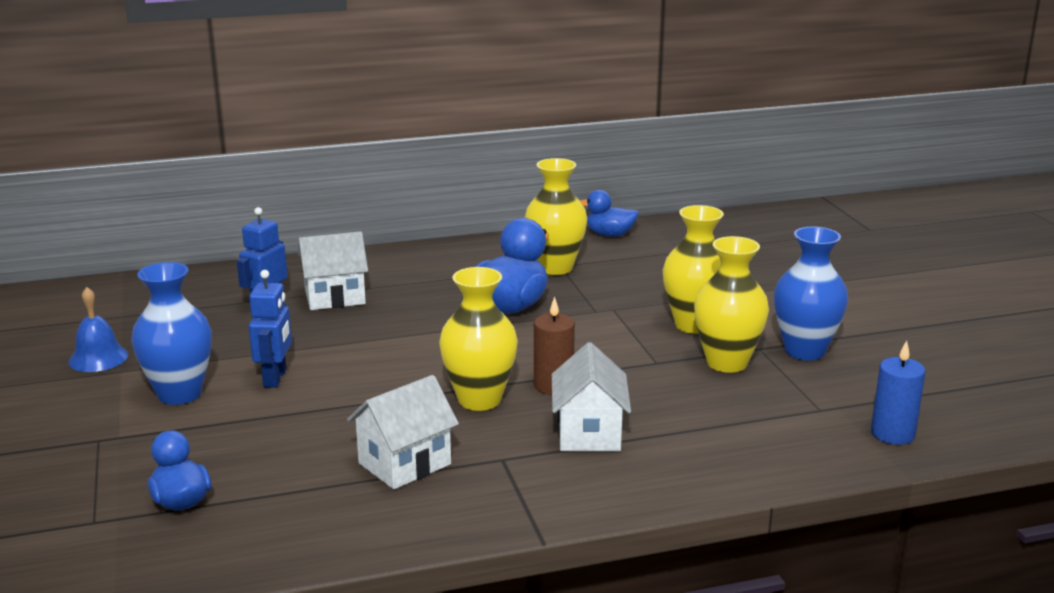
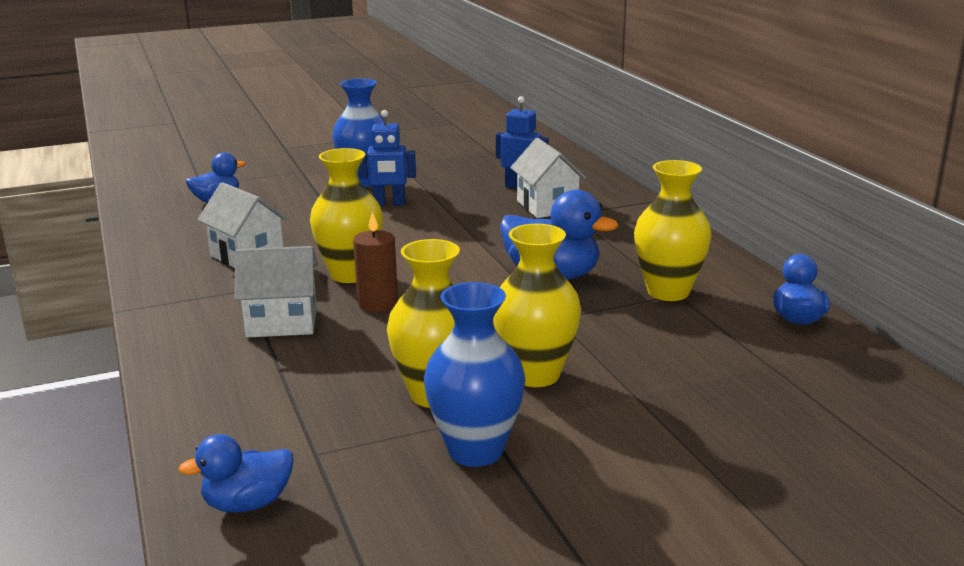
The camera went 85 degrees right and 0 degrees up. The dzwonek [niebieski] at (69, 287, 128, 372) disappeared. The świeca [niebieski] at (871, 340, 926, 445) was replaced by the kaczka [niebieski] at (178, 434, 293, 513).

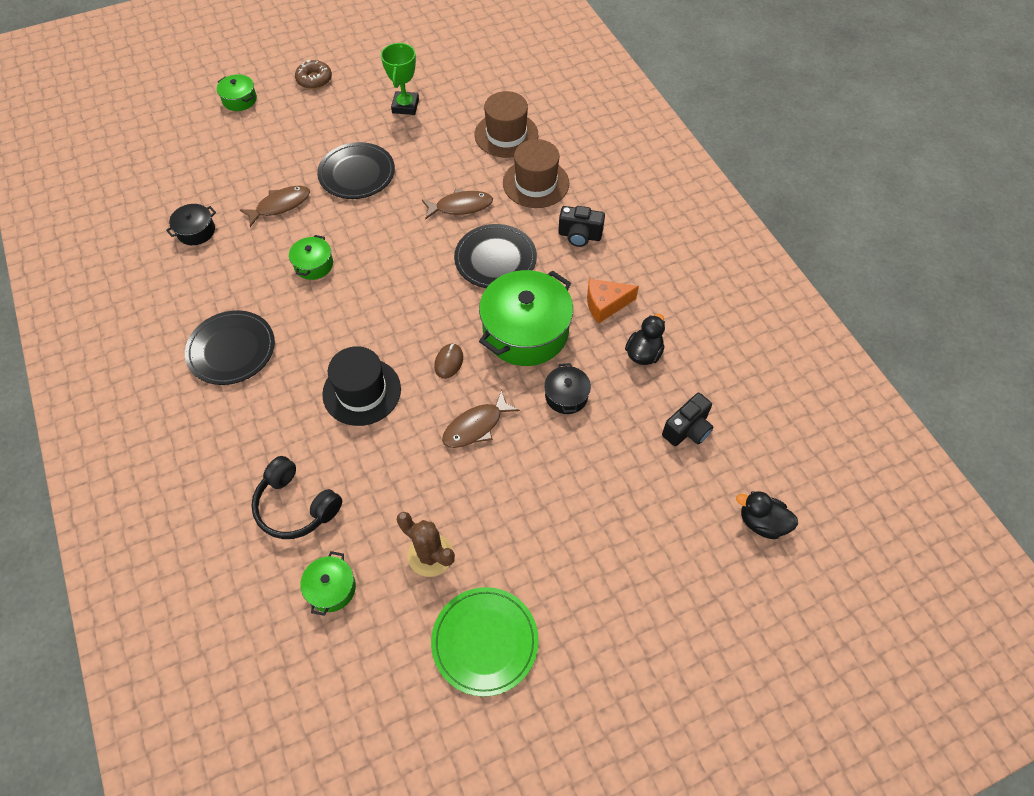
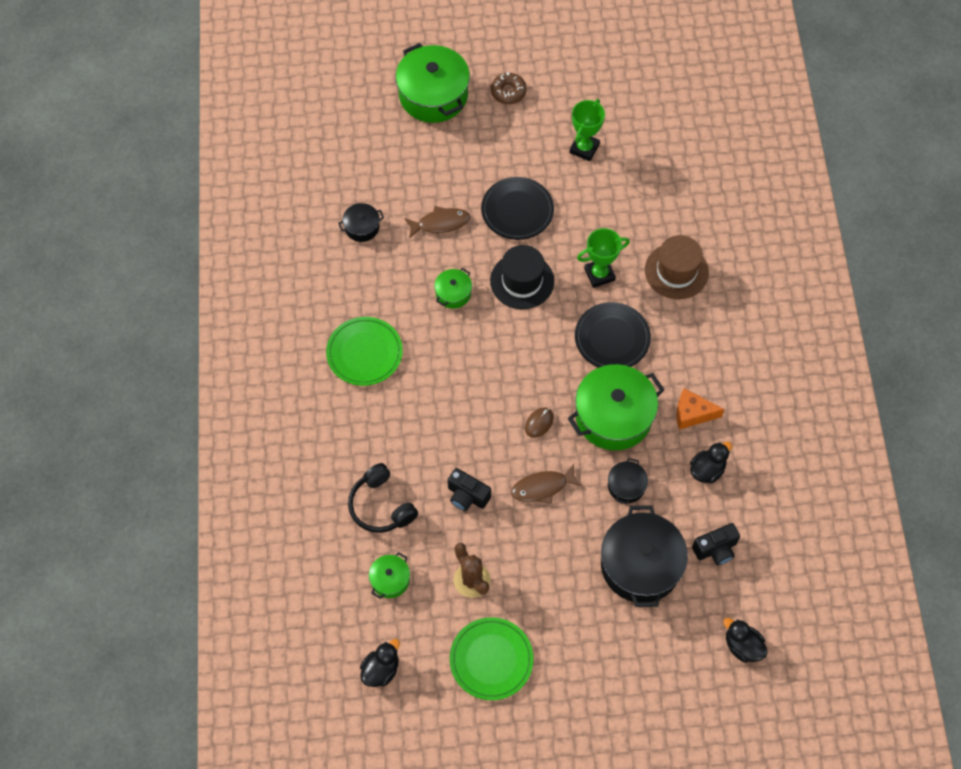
The camera went 20 degrees right and 5 degrees up. The kapelusz [brązowy] at (474, 91, 538, 158) disappeared. The kaczka [czarny] at (360, 639, 400, 687) appeared. The garnek [czarny] at (601, 505, 688, 607) appeared. The kapelusz [czarny] moved from (322, 346, 401, 426) to (490, 245, 554, 309). The aparat fotograficzny [czarny] moved from (558, 206, 605, 247) to (448, 468, 491, 511). The ryba [brązowy] at (422, 189, 493, 220) was replaced by the puchar [zielony] at (577, 228, 630, 288). The talerz [czarny] at (185, 310, 275, 385) became the talerz [zielony] at (326, 317, 403, 386). The garnek [zielony] at (217, 74, 257, 111) changed to 2.08 times the size.

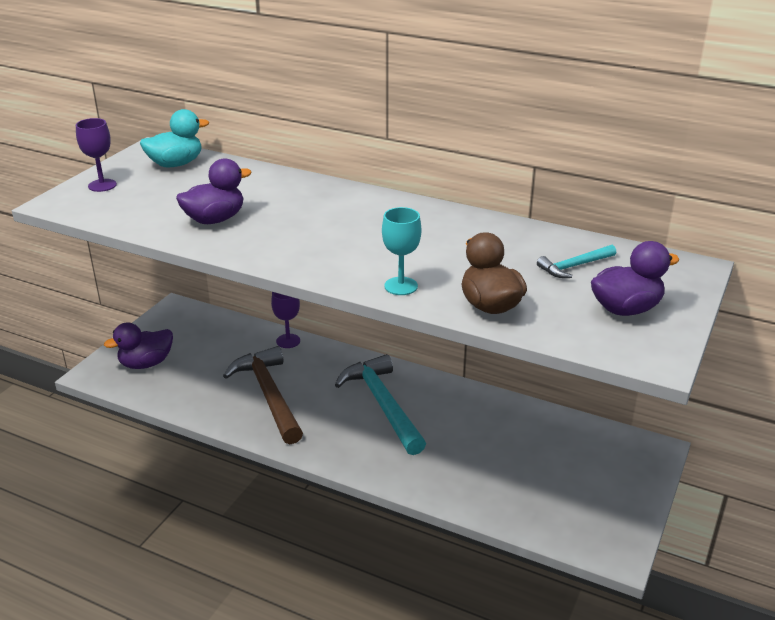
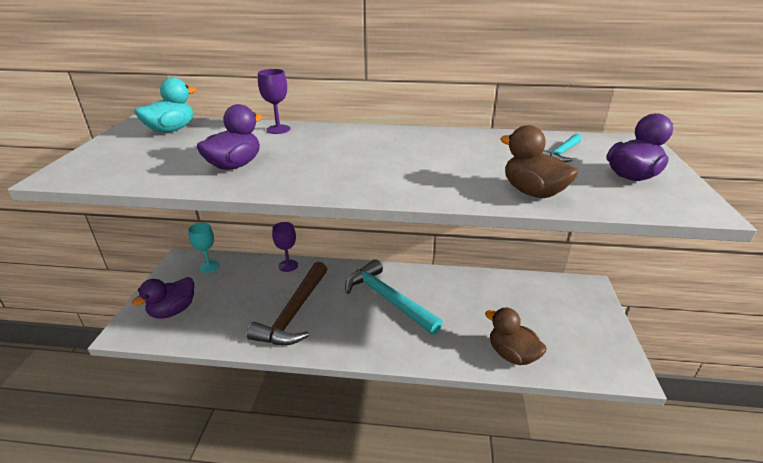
The camera went 20 degrees left and 0 degrees up. The kaczka [brązowy] at (485, 308, 547, 365) appeared. The kielich [fioletowy] moved from (76, 118, 117, 192) to (258, 69, 290, 134). The kielich [turkusowy] moved from (382, 207, 421, 295) to (188, 223, 219, 273). The młotek [brązowy] at (223, 346, 303, 444) turned 120 degrees counterclockwise.

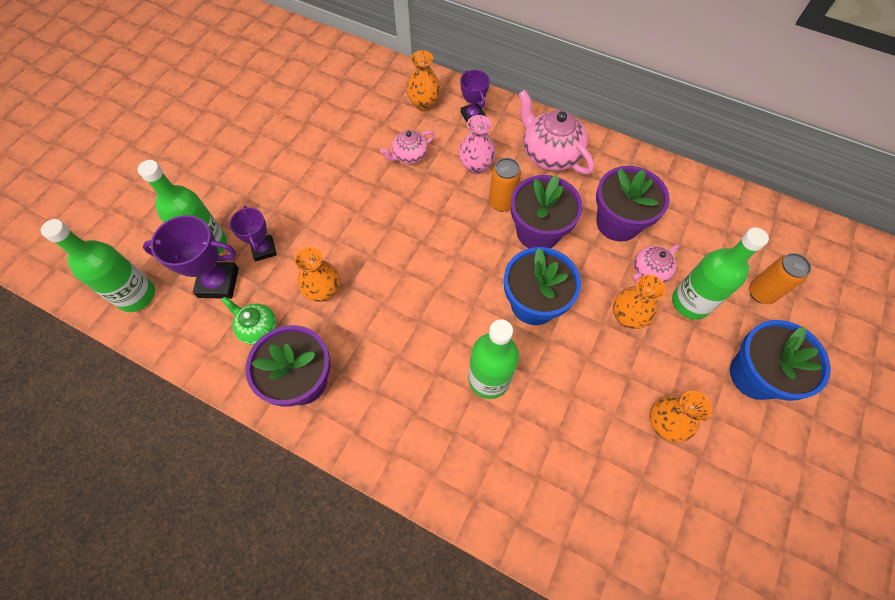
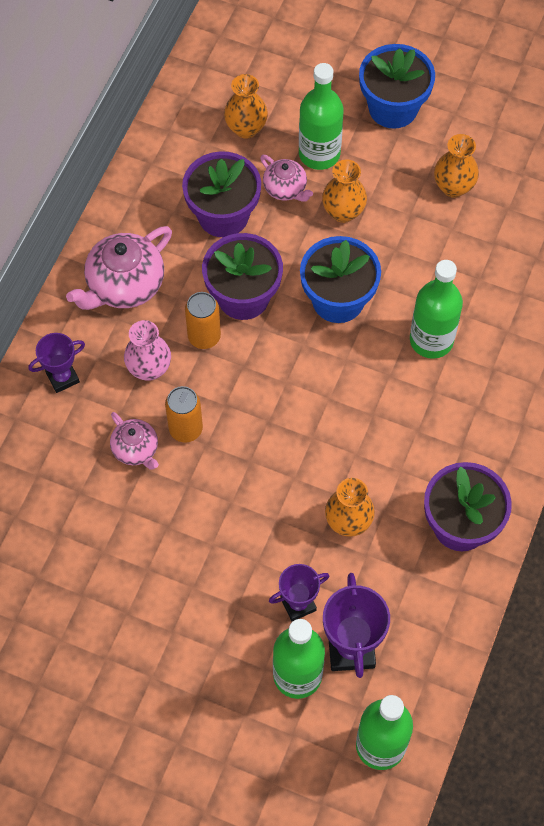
The camera went 95 degrees left and 0 degrees up. The imbryk [zielony] at (221, 297, 277, 345) disappeared. The wazon [pomarańczowy] moved from (406, 50, 441, 111) to (224, 74, 268, 139). The puszka [pomarańczowy] moved from (749, 253, 811, 304) to (165, 386, 203, 442).

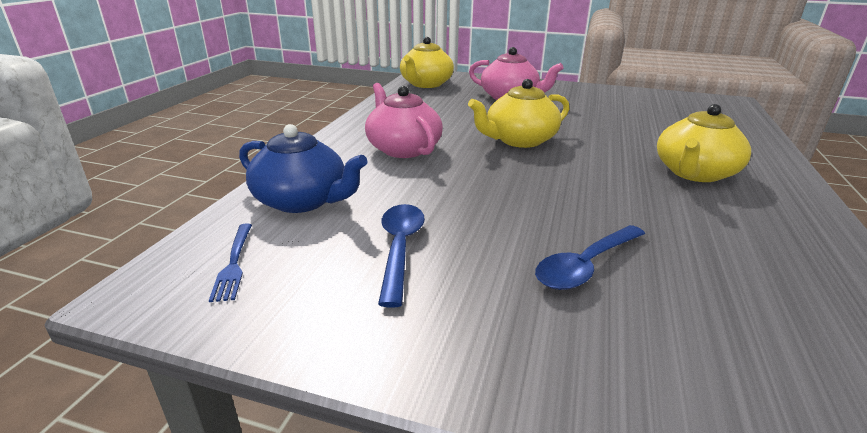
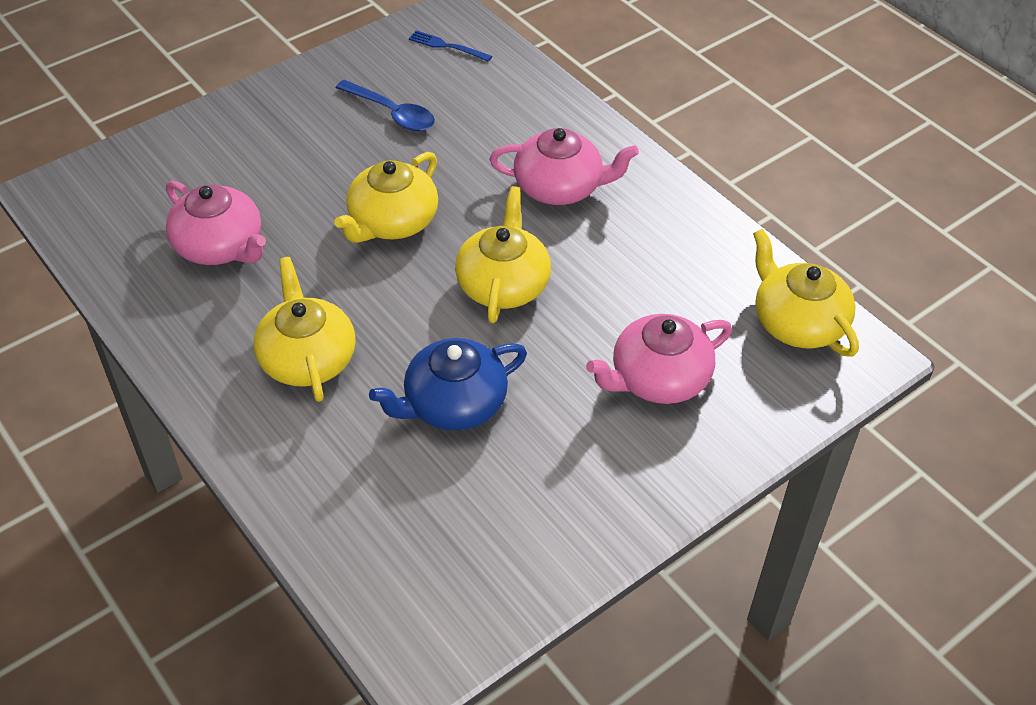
The camera went 125 degrees right and 20 degrees up. The łyżka [niebieski] at (535, 225, 645, 290) disappeared. The imbryk [różowy] at (166, 181, 266, 265) appeared. The imbryk [żółty] at (334, 152, 438, 243) appeared. The imbryk [niebieski] moved from (239, 124, 368, 213) to (369, 338, 527, 430).

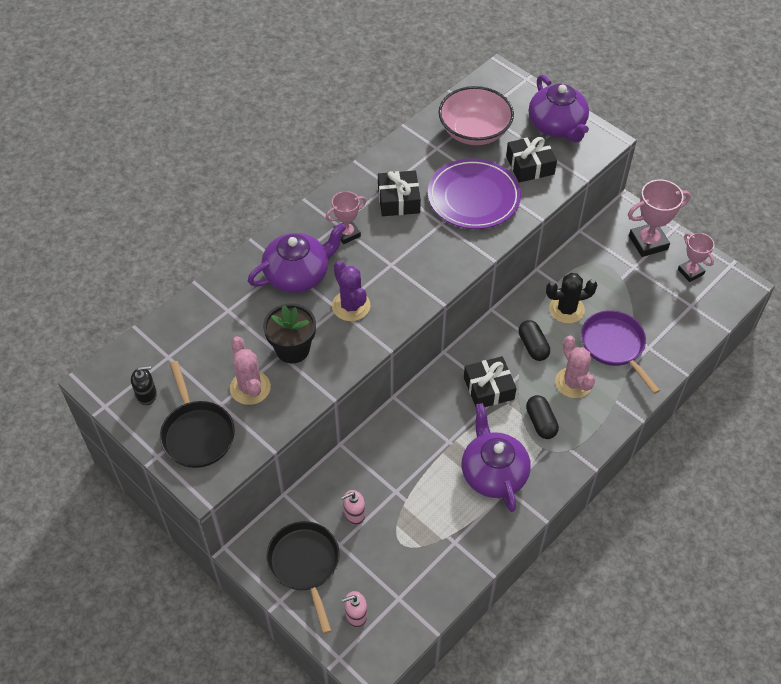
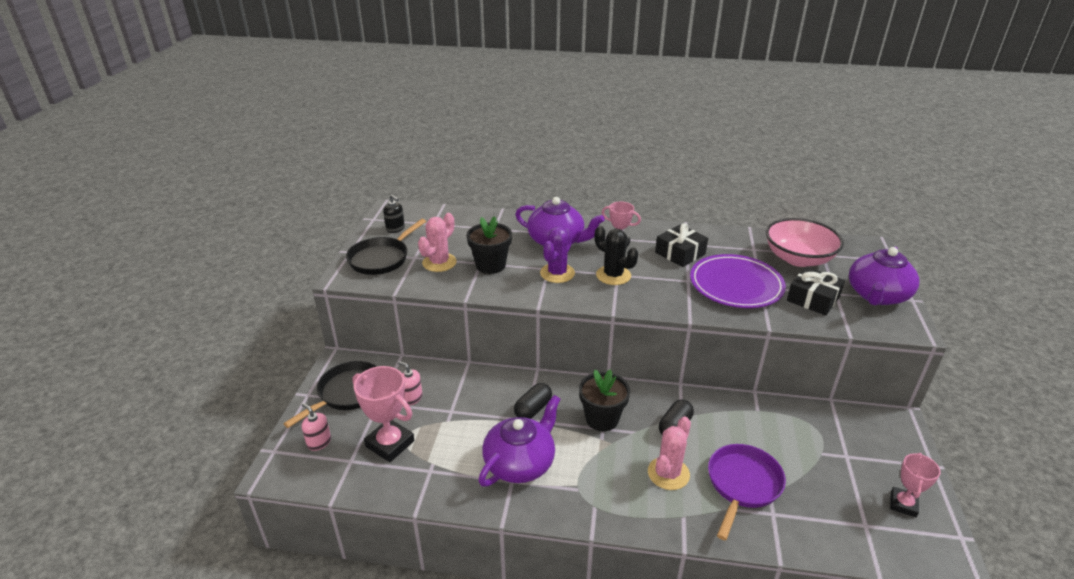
The camera went 55 degrees right and 20 degrees down. The kapsułka [czarny] moved from (526, 395, 559, 439) to (514, 383, 552, 419). The kaktus [czarny] moved from (546, 273, 597, 324) to (595, 226, 638, 285). The puchar [różowy] moved from (628, 179, 691, 257) to (352, 366, 414, 462). The prezent [czarny] at (464, 356, 517, 407) was replaced by the doniczka [czarny] at (579, 369, 630, 431).

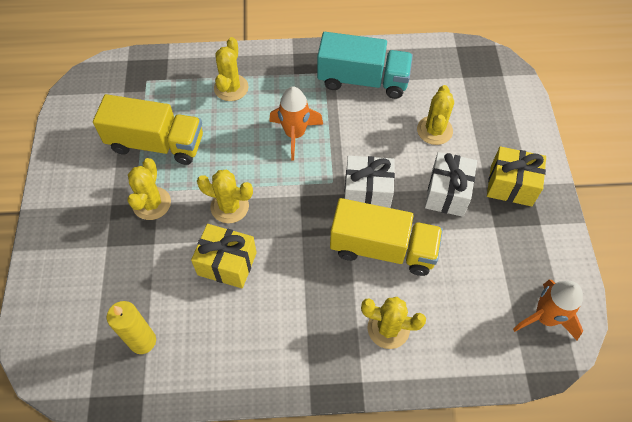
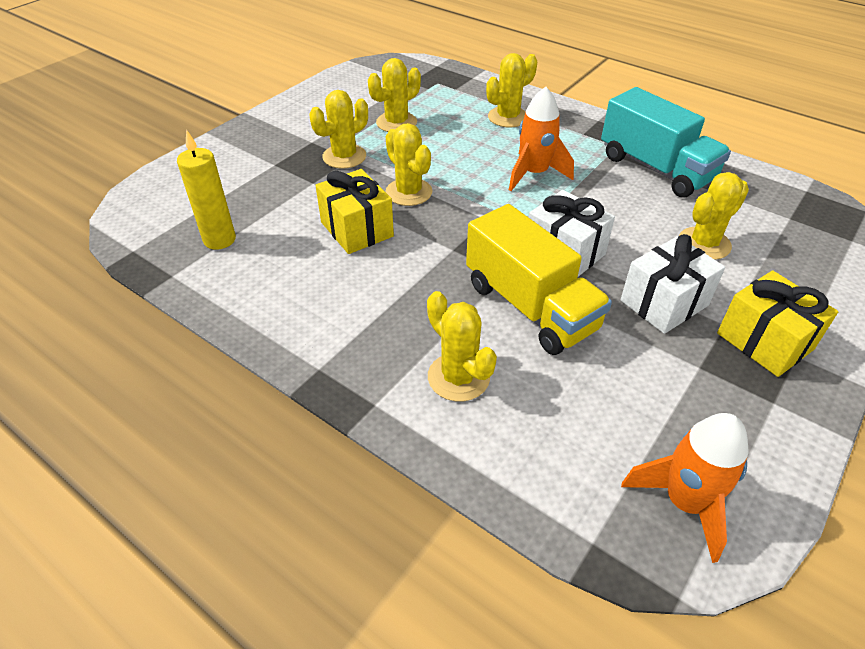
The camera went 40 degrees right and 15 degrees down. The ciężarówka [żółty] at (93, 94, 203, 165) was replaced by the kaktus [żółty] at (368, 58, 421, 132).

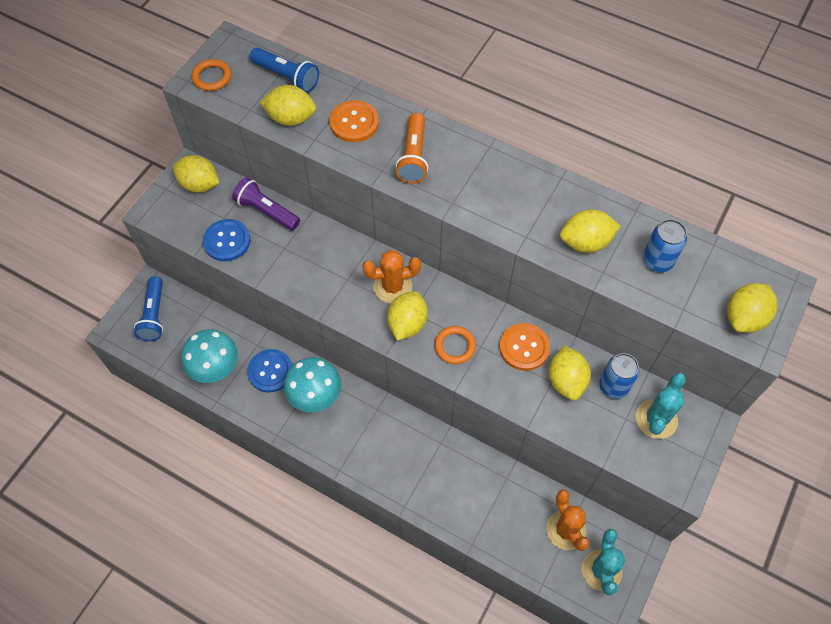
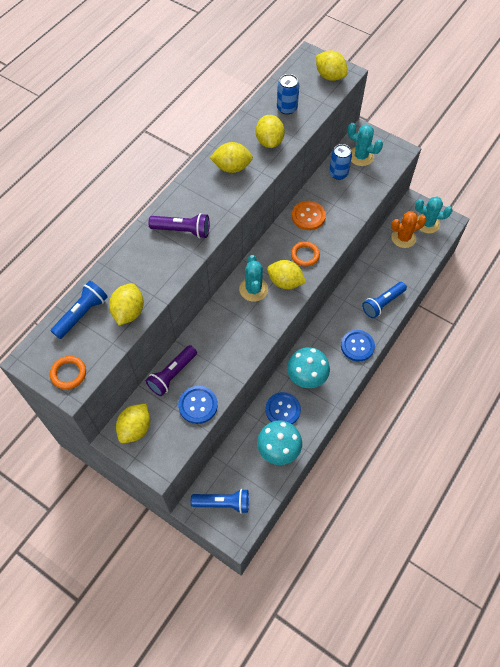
The camera went 85 degrees left and 0 degrees up. The guzik [pomarańczowy] at (329, 100, 379, 142) disappeared. The guzik [niebieski] at (341, 330, 375, 362) appeared. The latarka [niebieski] at (362, 282, 407, 318) appeared. The cytryna [żółty] moved from (549, 345, 591, 400) to (210, 142, 253, 173). The kaktus [pomarańczowy] at (362, 250, 421, 303) became the kaktus [turkusowy] at (239, 255, 268, 302). The latarka [pomarańczowy] at (396, 113, 428, 184) became the latarka [fioletowy] at (148, 213, 210, 238).

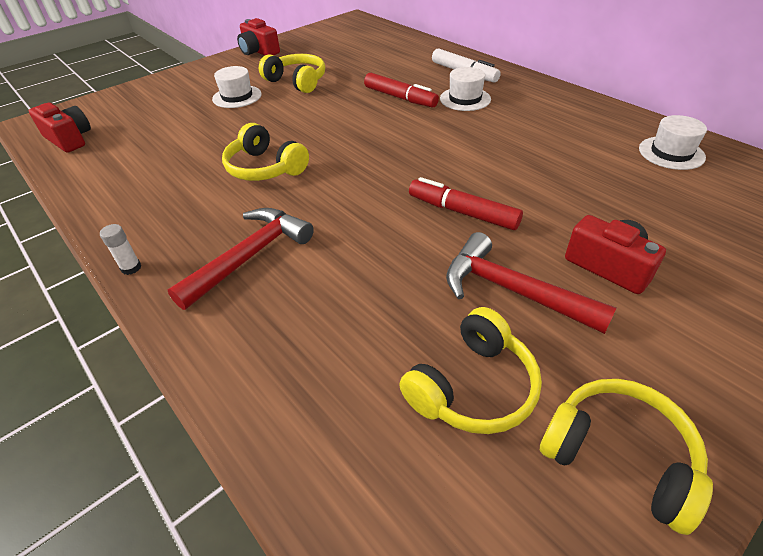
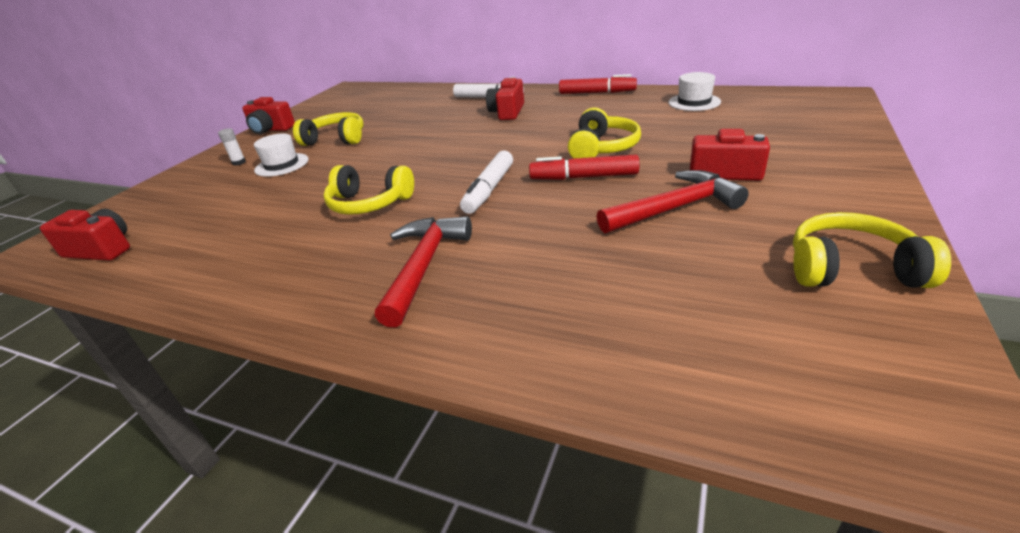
The camera went 25 degrees left and 10 degrees down. The flamaster [biały] at (460, 150, 513, 214) appeared. The klej w sztyfcie [biały] moved from (100, 224, 141, 275) to (218, 128, 246, 166). The flamaster [czerwony] moved from (364, 73, 439, 108) to (559, 74, 637, 94). The słuchawki [żółty] moved from (399, 307, 542, 434) to (568, 107, 641, 158). The kapelusz [biały] at (440, 67, 491, 111) was replaced by the aparat fotograficzny [czerwony] at (486, 77, 524, 120). The młotek [czerwony] at (446, 232, 616, 334) turned 150 degrees clockwise.

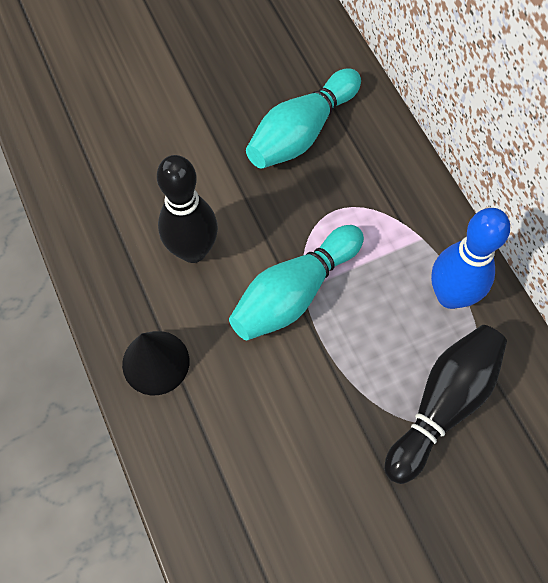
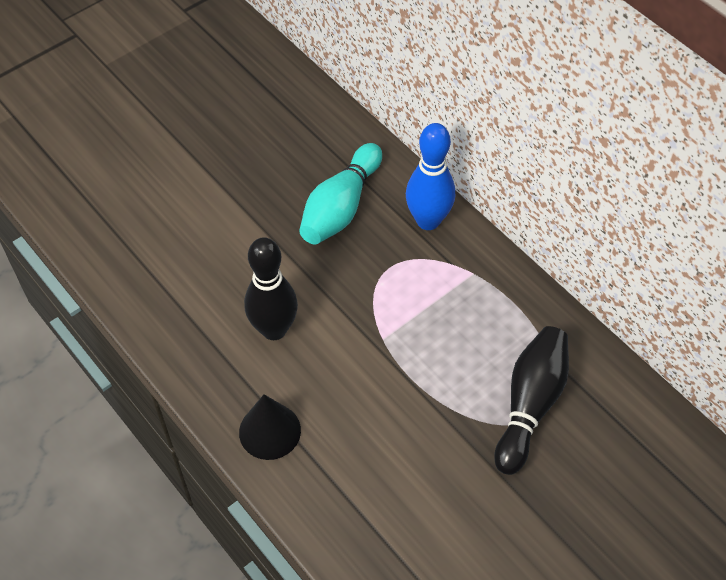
The camera went 15 degrees left and 10 degrees down. The kręgiel [turkusowy] at (229, 225, 364, 341) disappeared. The kręgiel [niebieski] moved from (431, 208, 510, 309) to (406, 123, 455, 230).

